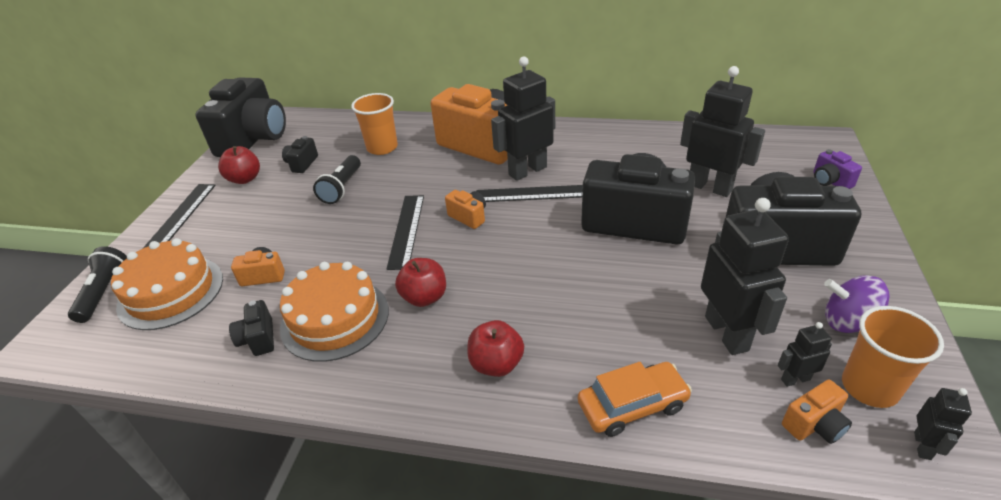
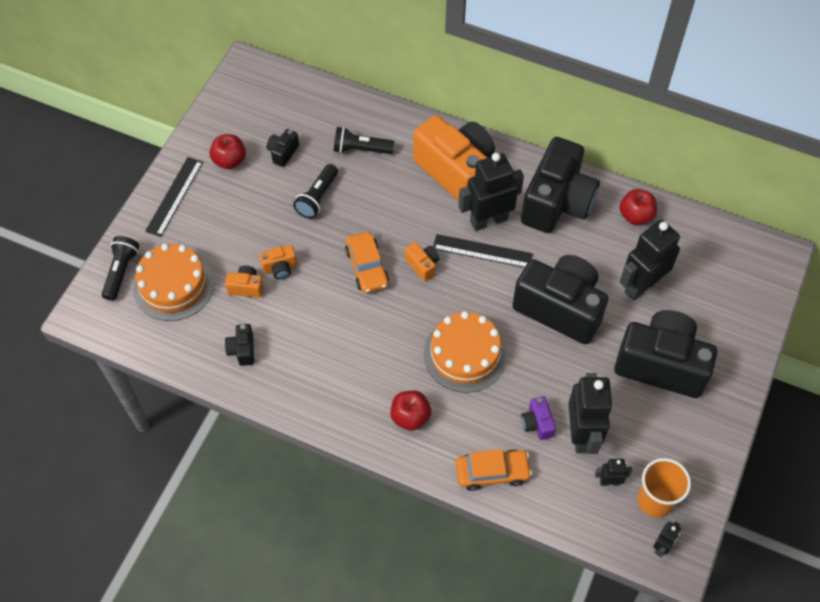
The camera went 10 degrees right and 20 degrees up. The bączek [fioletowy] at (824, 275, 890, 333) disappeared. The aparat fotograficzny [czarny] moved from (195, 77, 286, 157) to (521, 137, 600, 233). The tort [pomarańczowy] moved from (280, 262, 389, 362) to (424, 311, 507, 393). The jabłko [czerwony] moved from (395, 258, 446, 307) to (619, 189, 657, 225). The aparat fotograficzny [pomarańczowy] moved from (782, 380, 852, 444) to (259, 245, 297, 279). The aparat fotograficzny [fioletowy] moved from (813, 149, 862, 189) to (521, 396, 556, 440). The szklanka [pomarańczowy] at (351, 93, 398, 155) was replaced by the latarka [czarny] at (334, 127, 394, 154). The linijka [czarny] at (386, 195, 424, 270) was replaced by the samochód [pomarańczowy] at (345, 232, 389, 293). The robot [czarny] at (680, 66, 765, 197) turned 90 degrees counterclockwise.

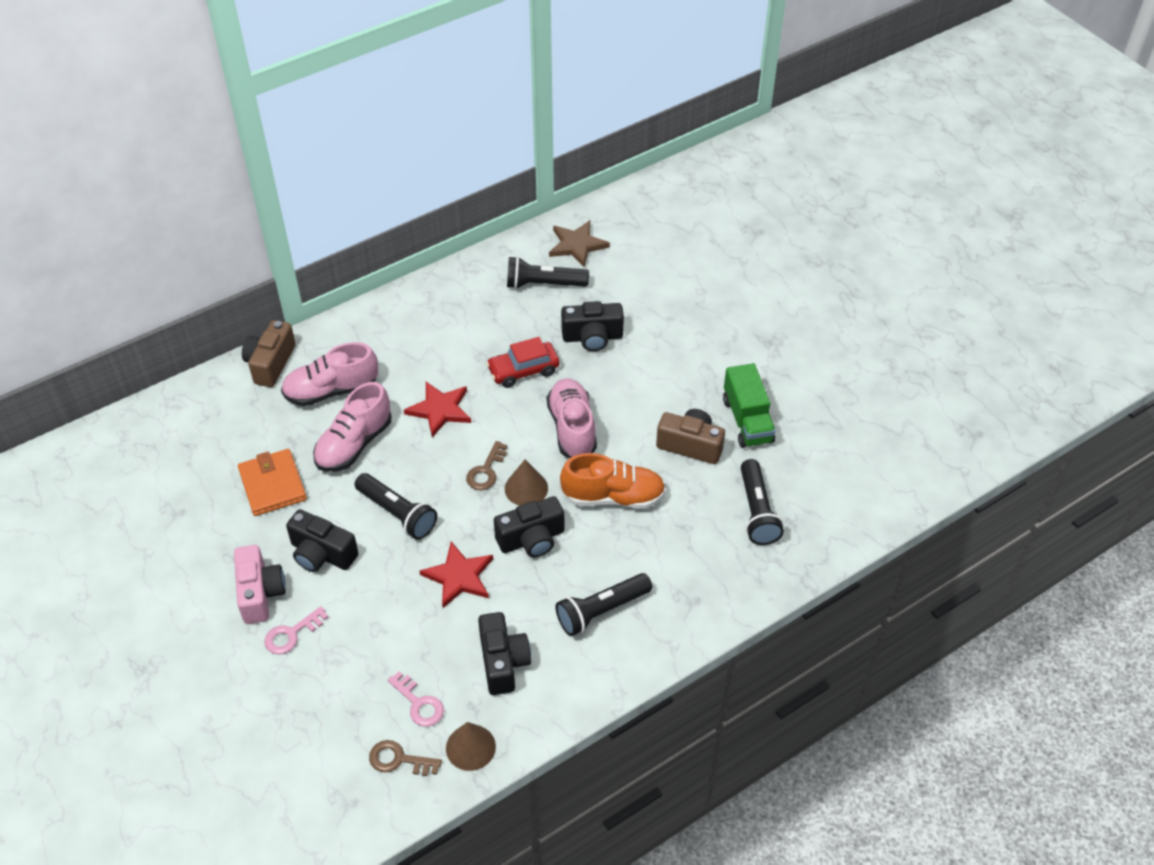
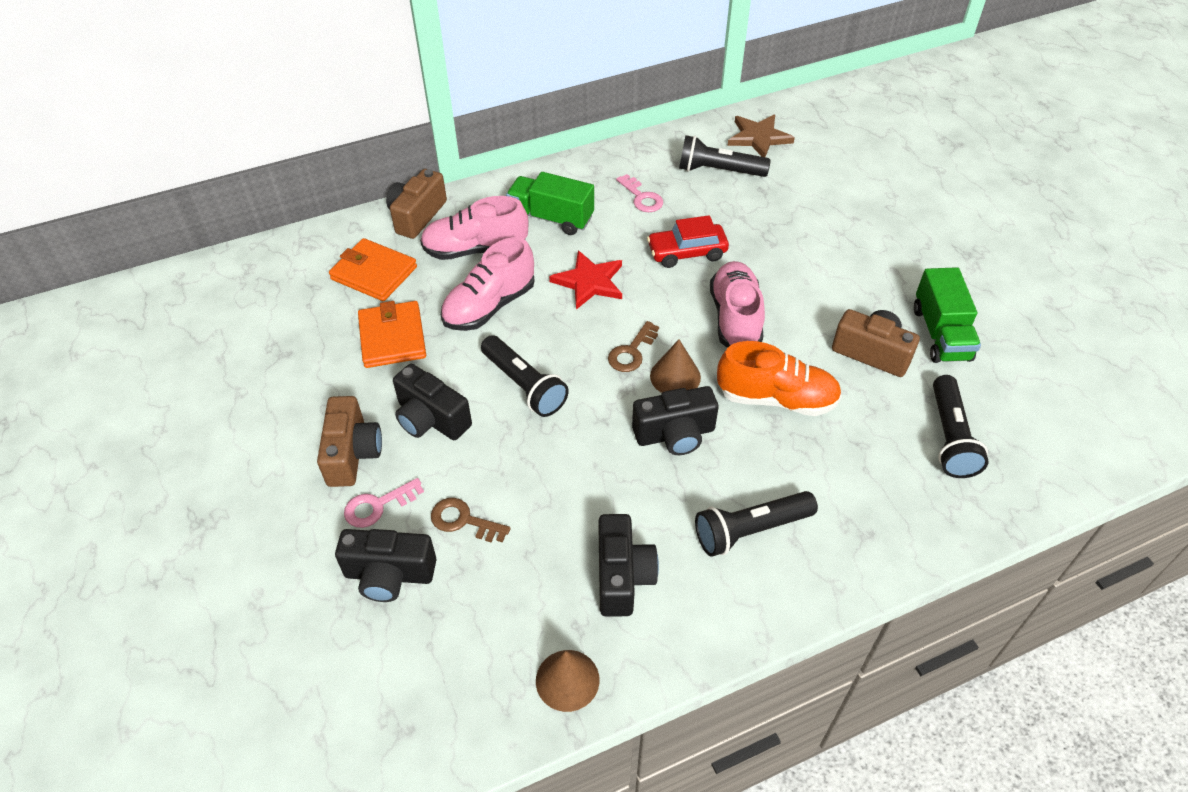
The camera went 10 degrees right and 0 degrees up. The gwiazda [czerwony] at (420, 542, 493, 608) disappeared. The portfel [pomarańczowy] at (329, 238, 417, 301) appeared. The ciężarówka [zielony] at (506, 172, 594, 235) appeared. The klucz [brązowy] moved from (369, 740, 442, 776) to (431, 498, 511, 542). The klucz [różowy] moved from (388, 671, 444, 727) to (616, 174, 663, 212). The aparat fotograficzny [czarny] moved from (561, 301, 624, 351) to (335, 529, 436, 602). The aparat fotograficzny [różowy] at (234, 545, 286, 624) became the aparat fotograficzny [brązowy] at (317, 396, 382, 487).

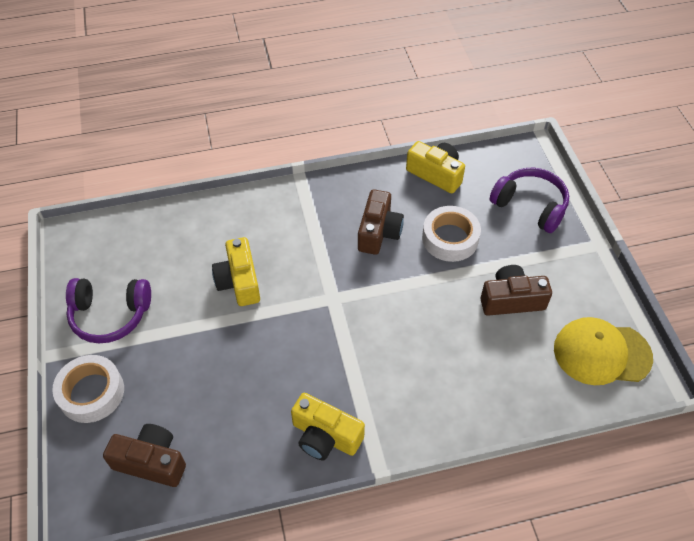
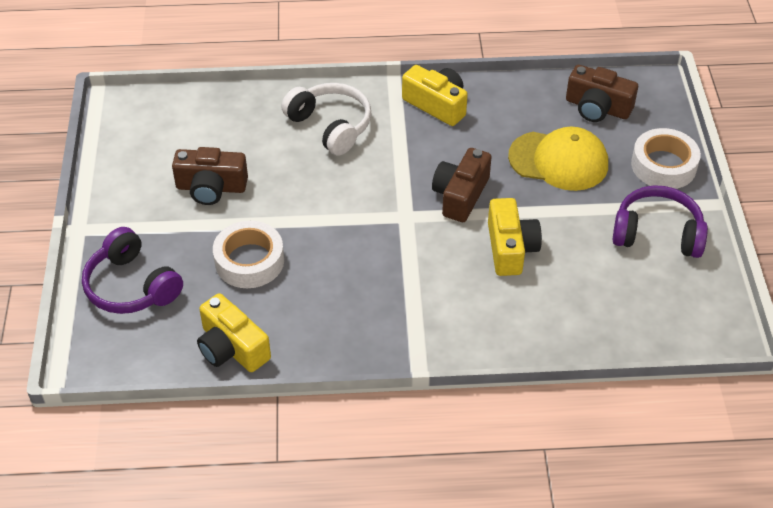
The camera went 170 degrees left and 5 degrees down. The słuchawki [biały] at (281, 83, 371, 156) appeared. The aparat fotograficzny [brązowy] moved from (358, 189, 404, 255) to (432, 148, 492, 222). The czapka [żółty] moved from (554, 317, 653, 385) to (508, 127, 608, 191).

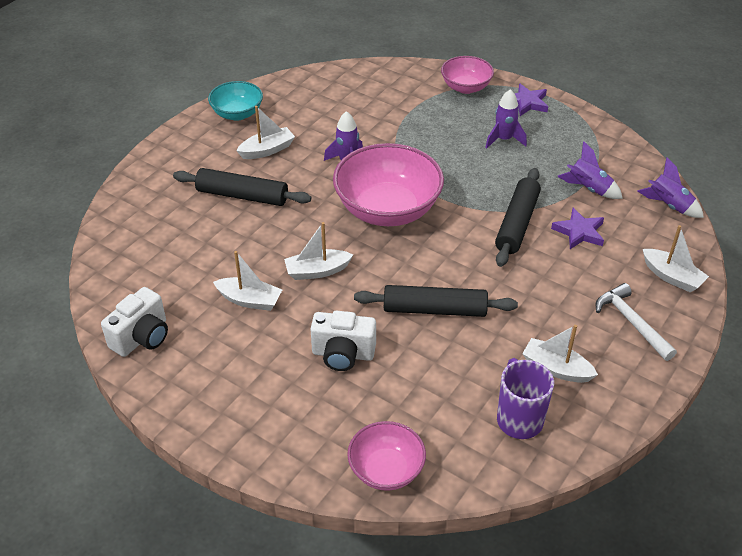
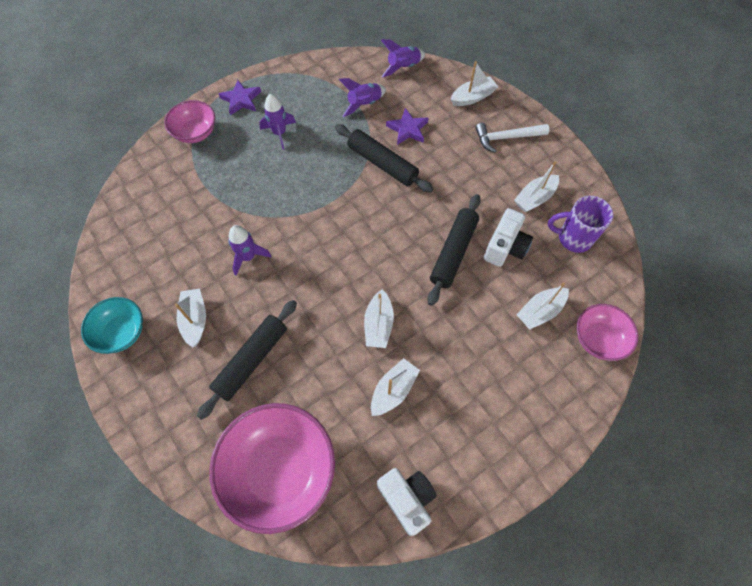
The camera went 70 degrees left and 20 degrees up. The łódka [biały] at (517, 282, 569, 330) appeared. The aparat fotograficzny [biały] moved from (310, 311, 376, 371) to (484, 208, 533, 267). The miska [różowy] moved from (333, 143, 444, 226) to (209, 403, 335, 534).

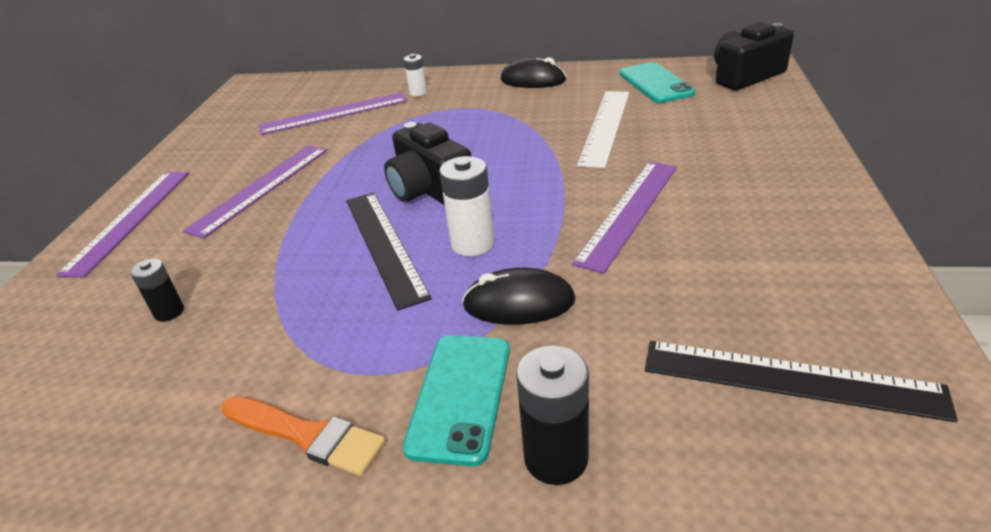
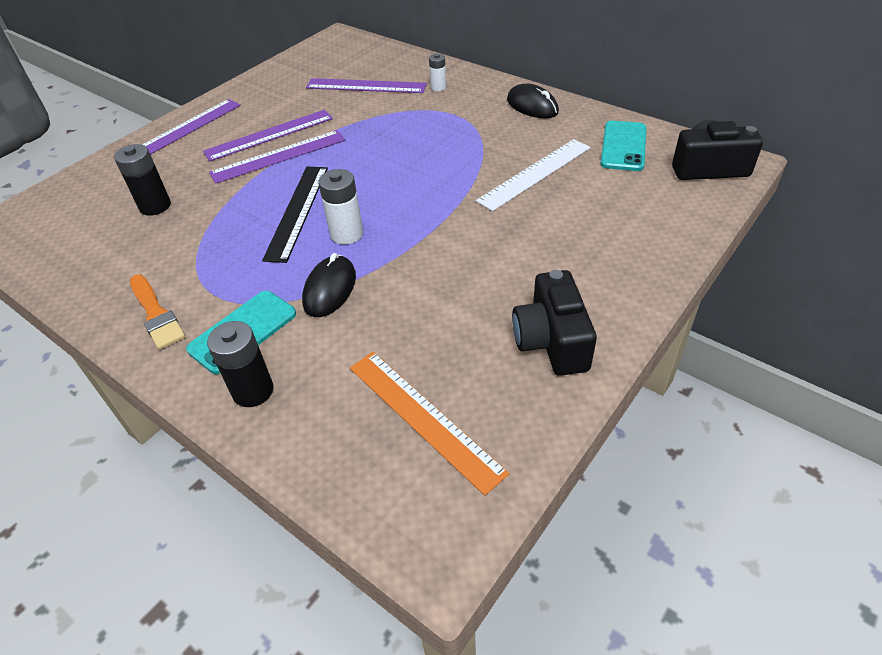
The camera went 30 degrees right and 10 degrees up. The aparat fotograficzny [czarny] moved from (384, 122, 471, 205) to (512, 270, 597, 376). The linijka [fioletowy] moved from (572, 161, 677, 274) to (209, 130, 345, 184). The linijka [czarny] at (645, 341, 958, 422) became the linijka [pomarańczowy] at (350, 352, 509, 496). The myszka [czarny] at (462, 268, 576, 325) turned 75 degrees clockwise. The bateria [czarny] at (130, 258, 184, 322) changed to 1.64 times the size.

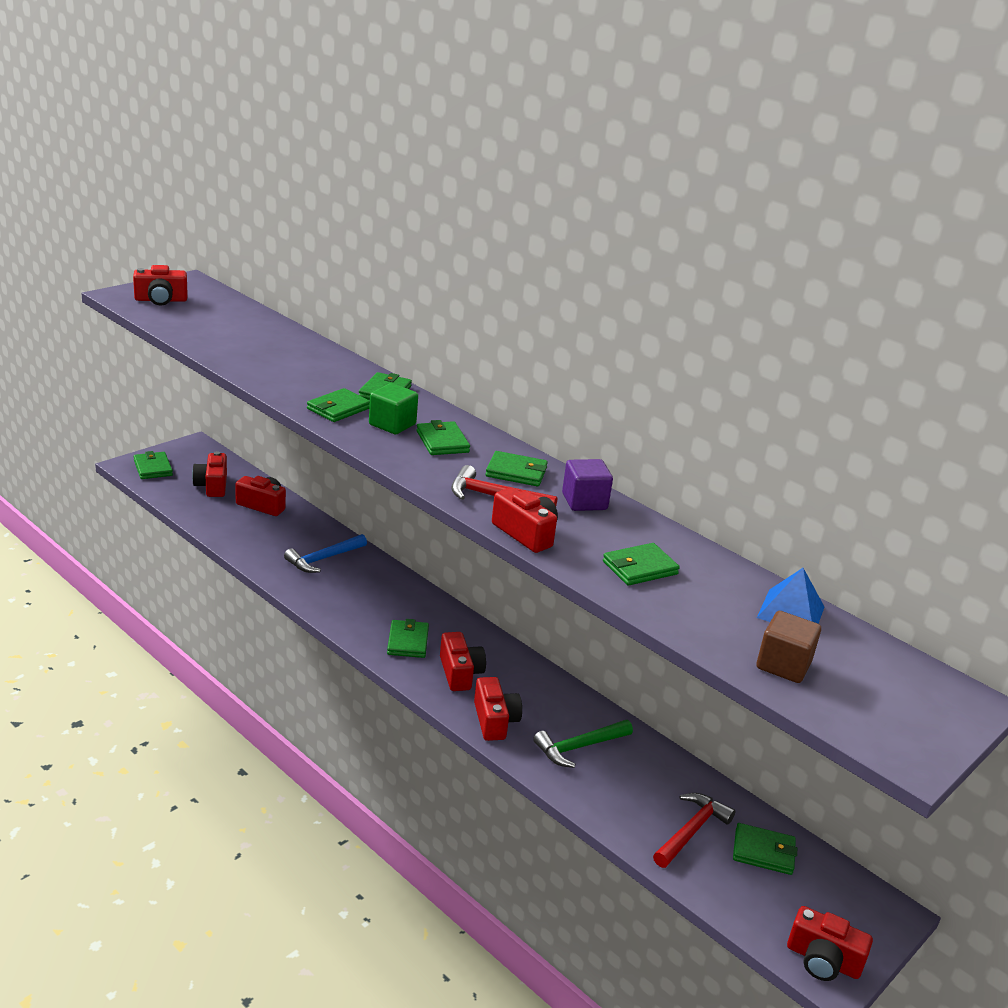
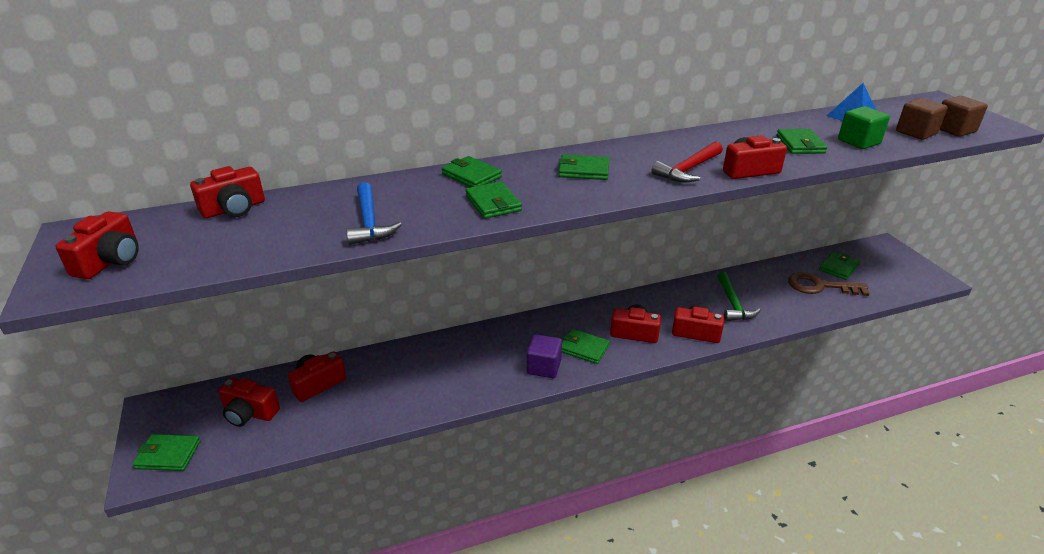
The camera went 60 degrees left and 5 degrees up. The portfel [zielony] at (485, 451, 548, 487) disappeared. The sześcian [brązowy] at (940, 96, 988, 137) appeared. The młotek [niebieski] moved from (284, 534, 367, 573) to (346, 182, 402, 245). The sześcian [zielony] moved from (369, 383, 418, 434) to (838, 106, 890, 149). The sześcian [fioletowy] moved from (562, 459, 613, 511) to (527, 334, 562, 378). The aparat fotograficzny [czerwony] moved from (787, 906, 873, 981) to (190, 166, 265, 218). The młotek [czerwony] at (653, 793, 735, 868) was replaced by the klucz [brązowy] at (788, 272, 870, 296).

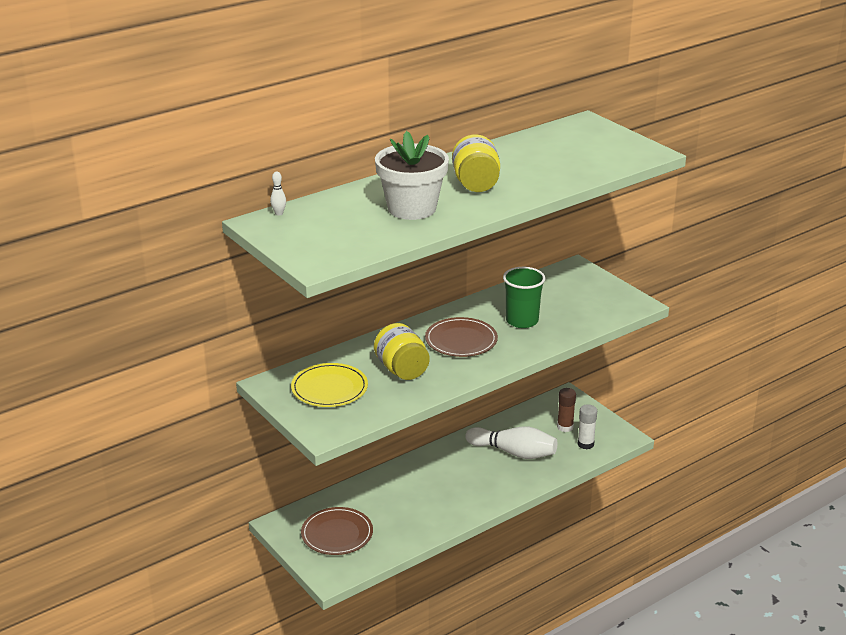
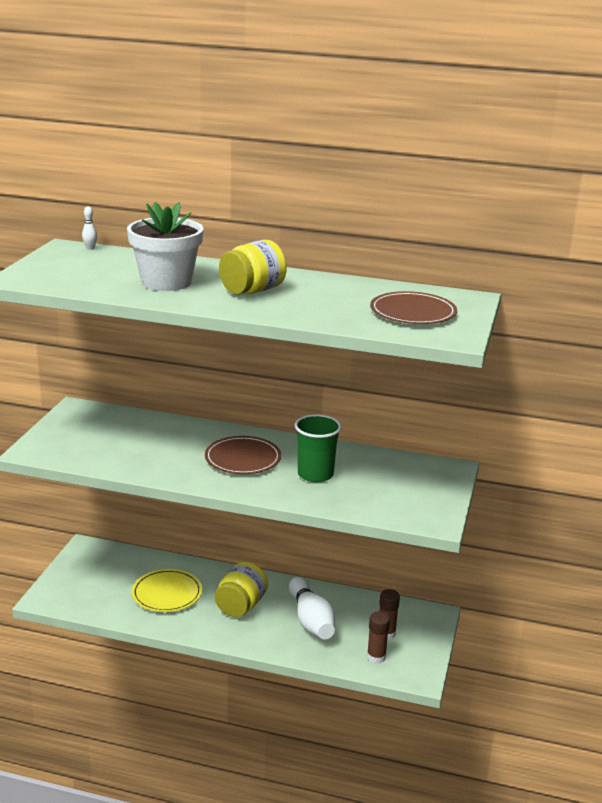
The camera went 50 degrees right and 5 degrees down. The talerz [żółty] moved from (291, 363, 368, 407) to (132, 569, 202, 612). The talerz [brązowy] moved from (301, 507, 373, 555) to (370, 291, 457, 324). The słoik [żółty] moved from (374, 323, 430, 380) to (215, 561, 268, 617). The klej w sztyfcie [biały] at (577, 404, 597, 449) became the klej w sztyfcie [brązowy] at (367, 611, 390, 664).

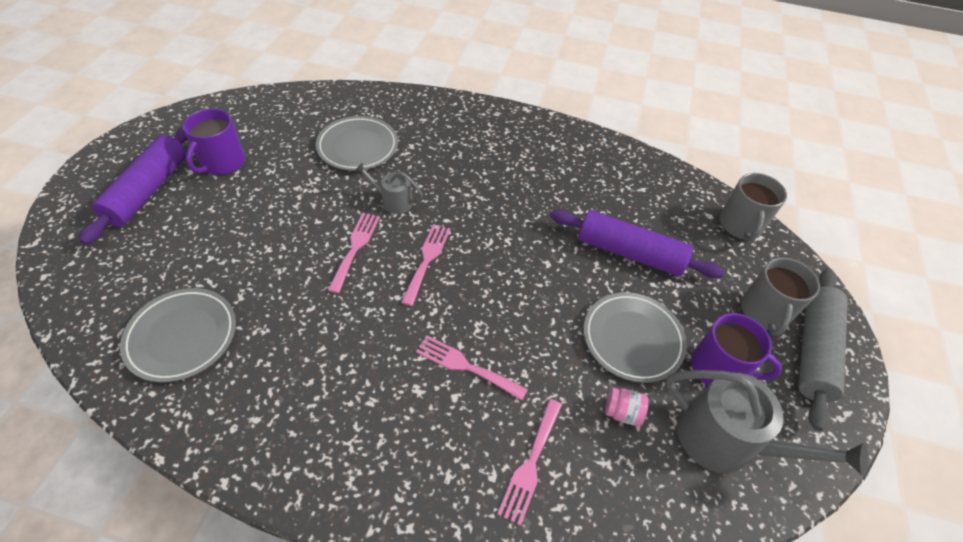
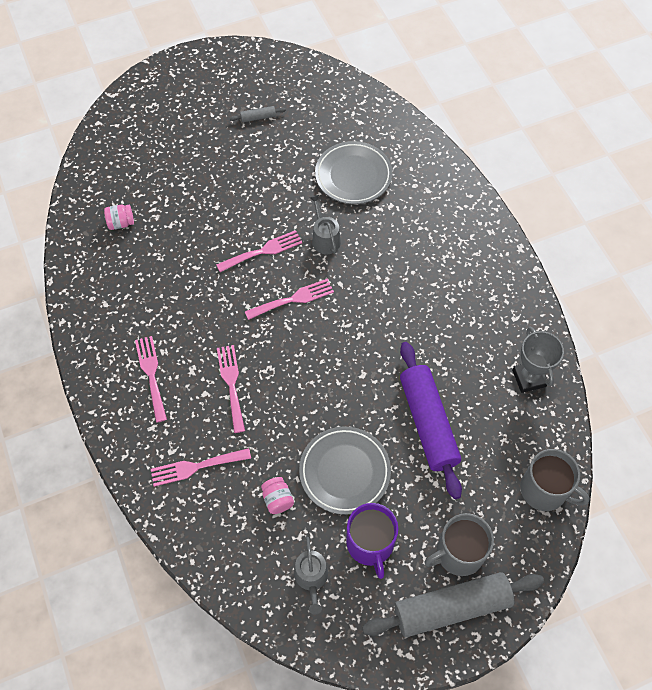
The camera went 55 degrees right and 10 degrees up. The wałek do ciasta [fioletowy] at (79, 126, 188, 245) disappeared. The widelec [różowy] at (135, 336, 167, 423) appeared. The puchar [szary] at (512, 327, 564, 393) appeared. The talerz [szary] at (120, 288, 236, 382) was replaced by the słoik [różowy] at (104, 205, 134, 230). The kubek [fioletowy] at (183, 108, 245, 175) was replaced by the wałek do ciasta [szary] at (230, 106, 286, 122). The kubek [szary] at (719, 173, 787, 241) turned 120 degrees counterclockwise. The konewka [szary] at (666, 370, 869, 477) changed to 0.53 times the size.

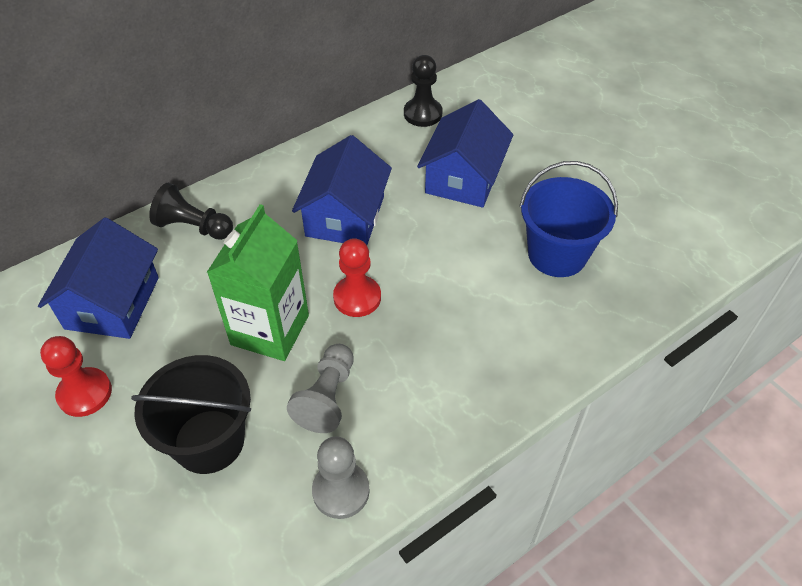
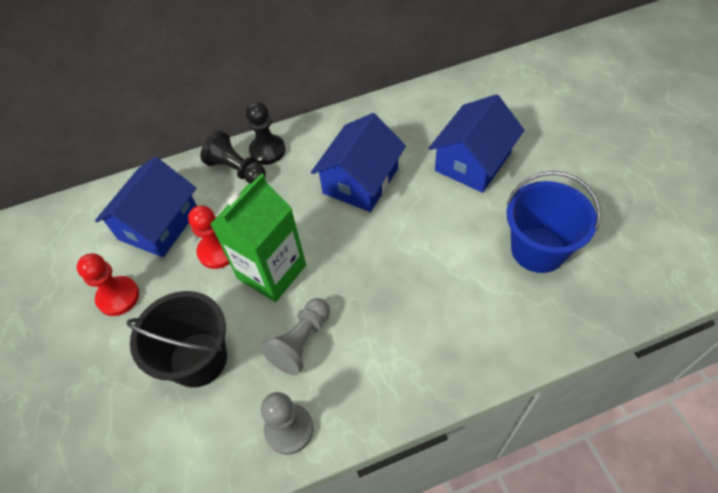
The camera went 20 degrees right and 5 degrees up. The pionek [czerwony] moved from (333, 238, 381, 317) to (188, 205, 230, 269). The pionek [czarny] moved from (404, 55, 443, 127) to (246, 102, 286, 165).

